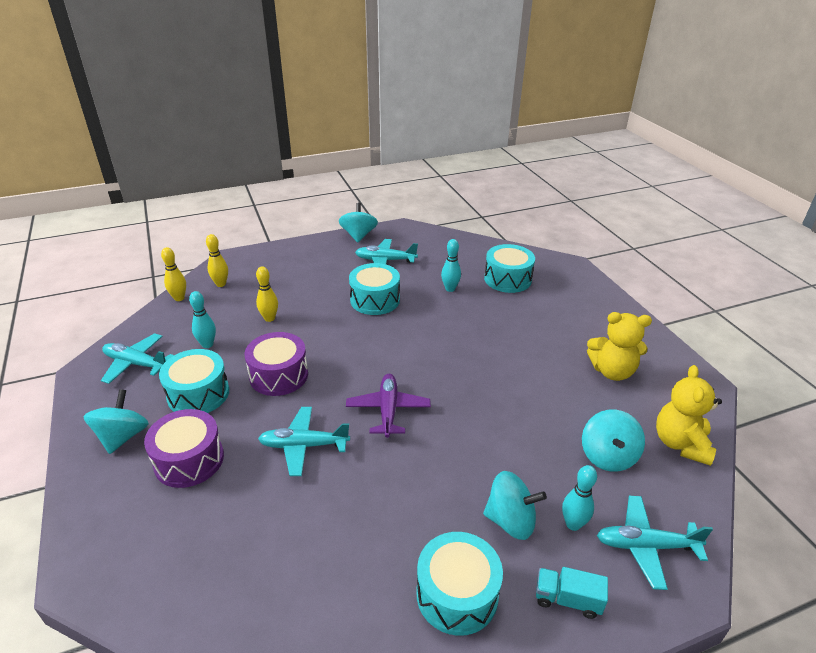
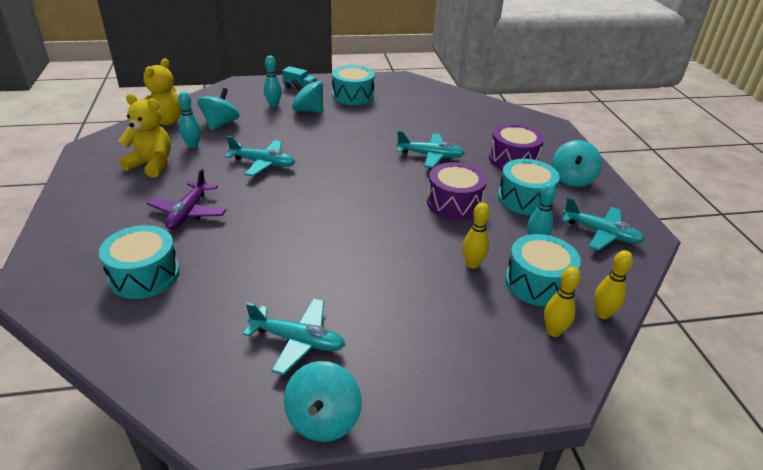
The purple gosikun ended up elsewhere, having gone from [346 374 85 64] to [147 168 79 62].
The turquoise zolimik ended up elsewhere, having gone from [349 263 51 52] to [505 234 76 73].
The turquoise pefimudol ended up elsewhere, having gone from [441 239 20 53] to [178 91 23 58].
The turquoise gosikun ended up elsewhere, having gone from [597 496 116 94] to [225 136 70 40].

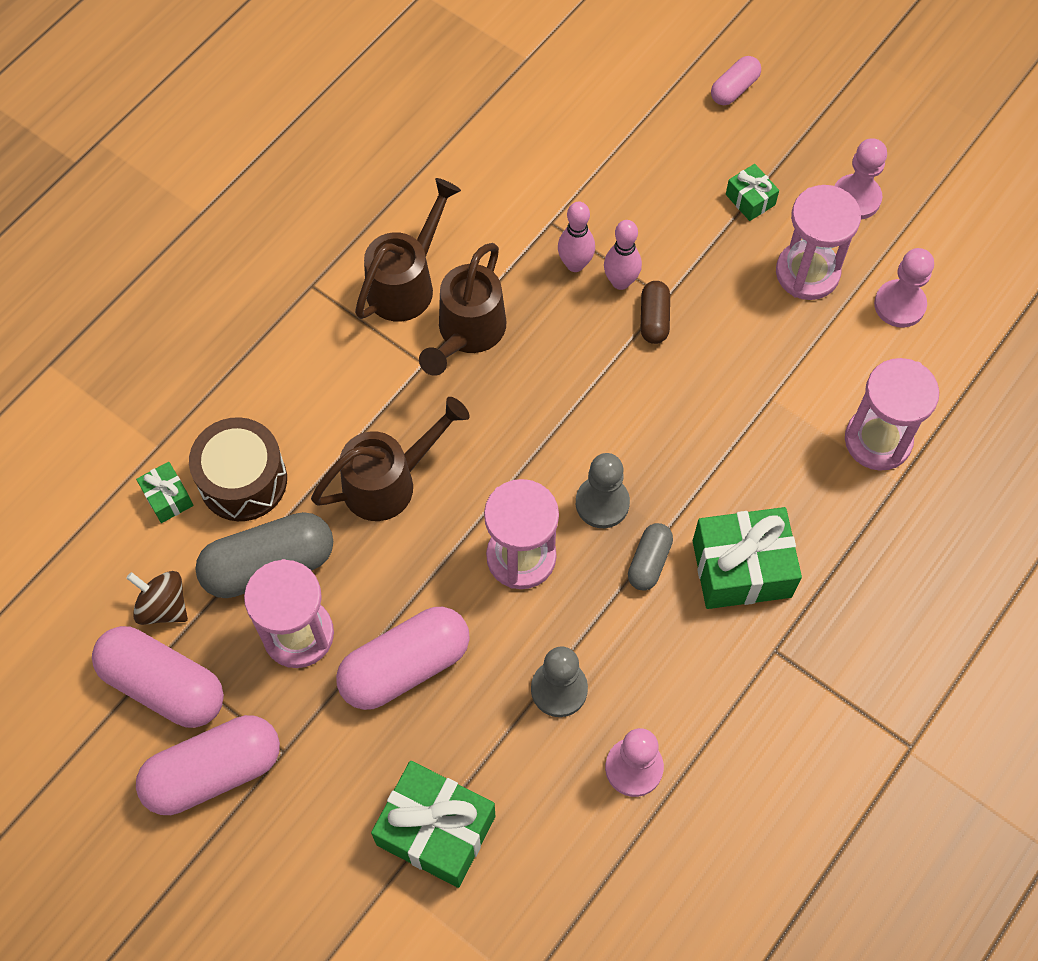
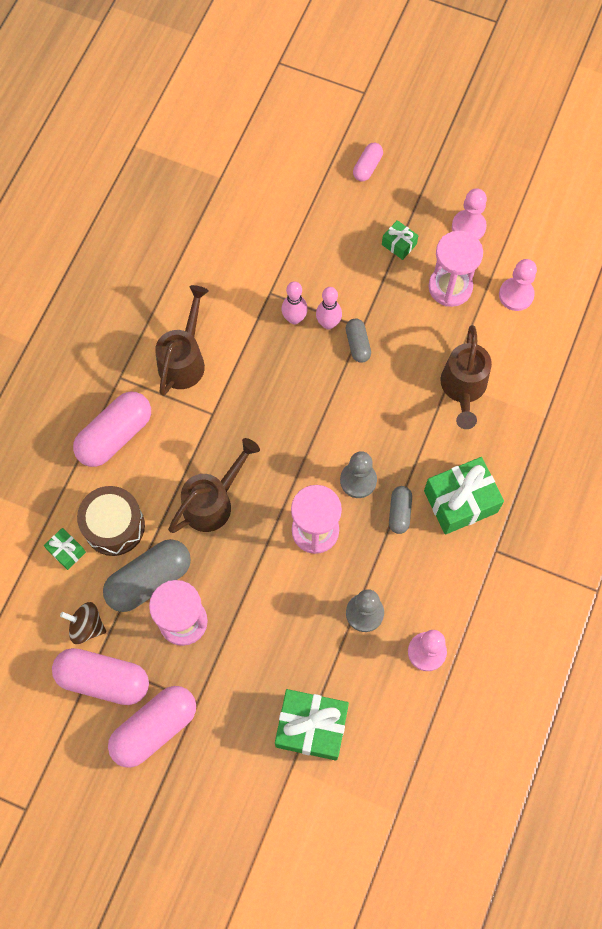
The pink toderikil ended up elsewhere, having gone from [336 607 134 103] to [73 392 78 75].
The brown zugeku ended up elsewhere, having gone from [419 243 87 133] to [441 325 51 104].
What was the brown toderikil at [641 281 29 63] turned into the grey toderikil at [345 319 26 44].
The second view lost the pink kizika at [845 358 94 113].

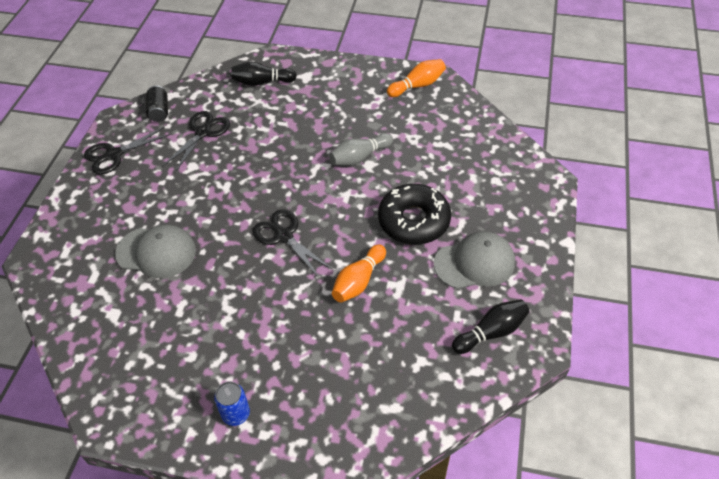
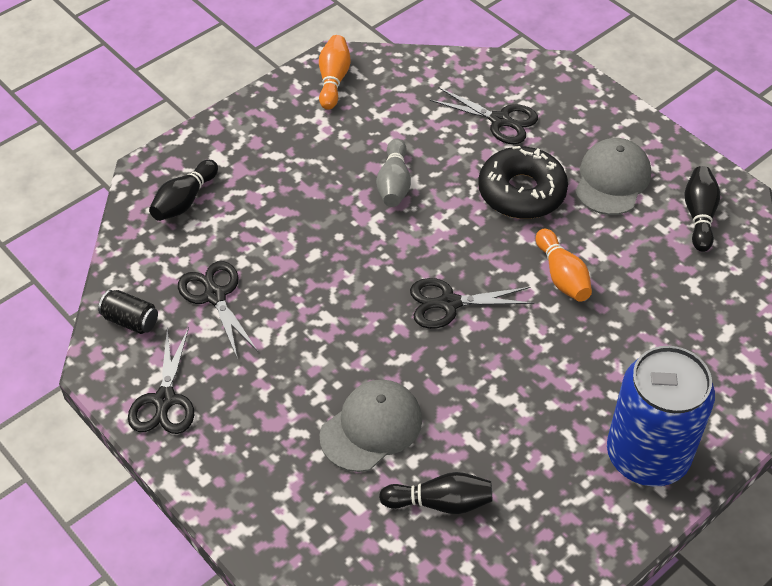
The size of the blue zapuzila at [214 381 36 45] changed by a factor of 2.47.
The second view gained the black pefimudol at [379 472 113 42].
The second view gained the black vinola at [430 88 108 56].

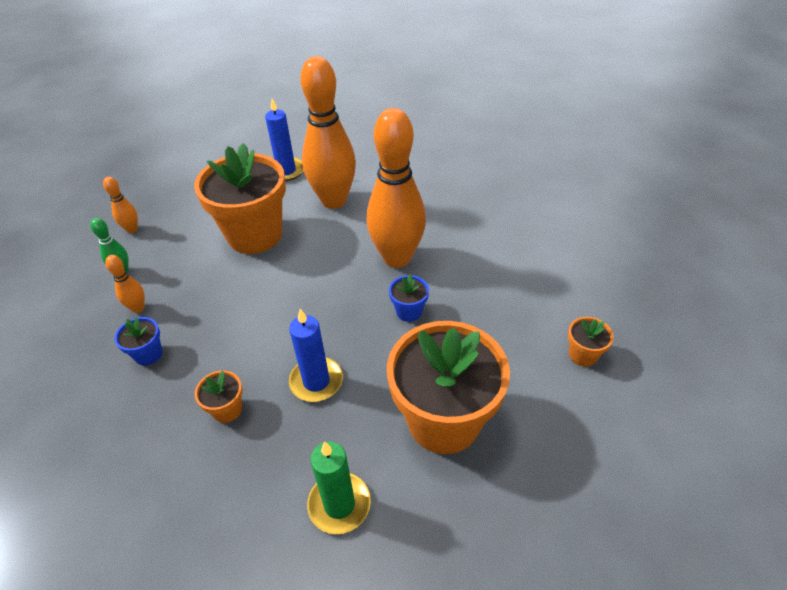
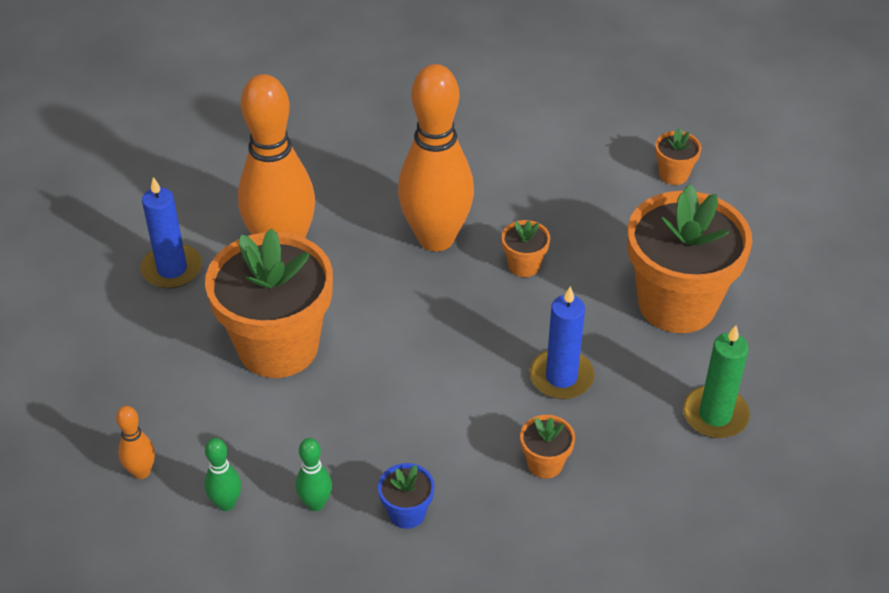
What was the orange pefimudol at [105 255 40 58] turned into the green pefimudol at [296 438 36 73].
What was the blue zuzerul at [389 274 40 48] turned into the orange zuzerul at [502 220 48 57].

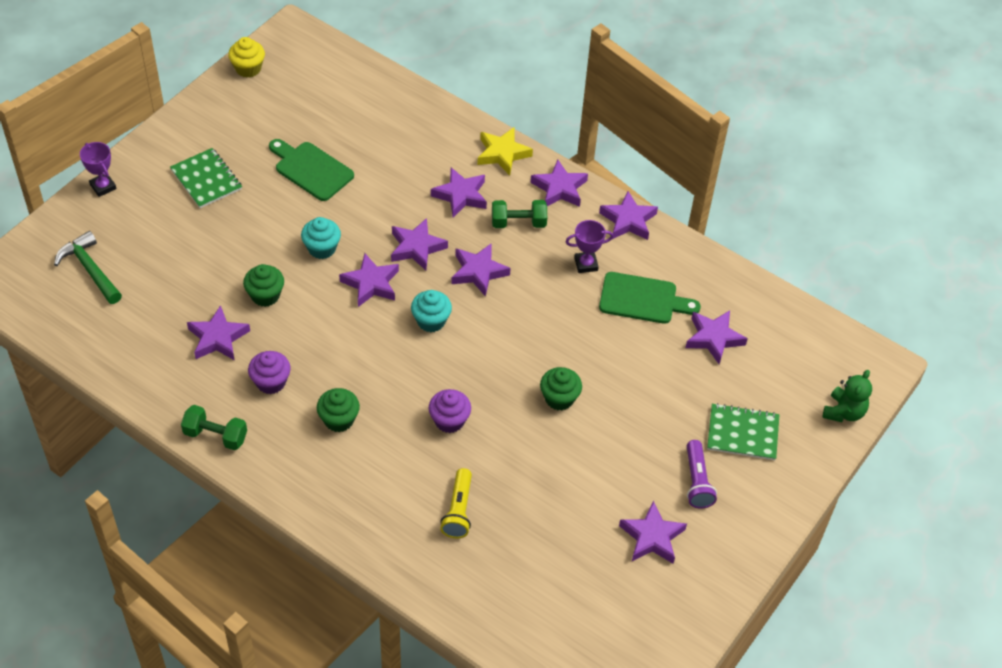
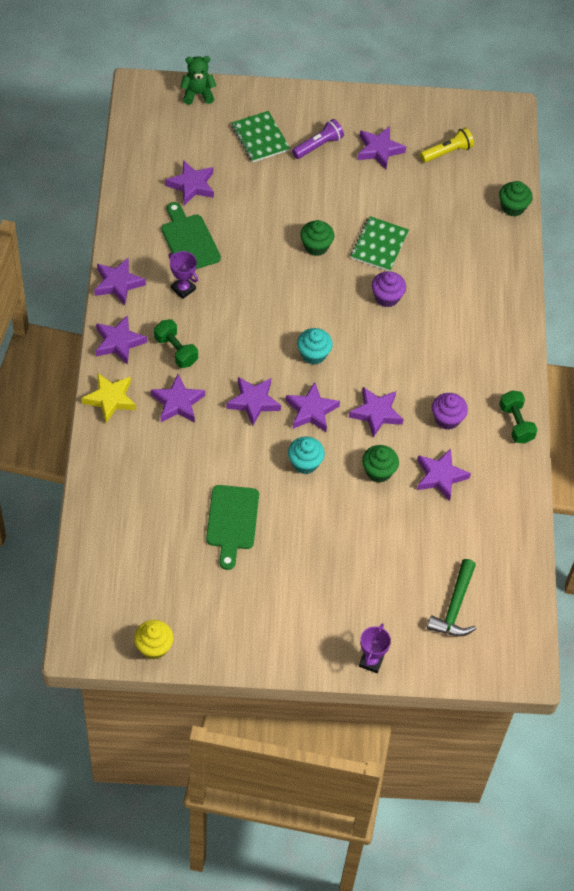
The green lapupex ended up elsewhere, having gone from [170 148 72 60] to [350 216 59 55].
The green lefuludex ended up elsewhere, having gone from [317 388 43 44] to [499 181 34 35].
The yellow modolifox ended up elsewhere, having gone from [440 468 32 70] to [420 128 54 35].
The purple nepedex ended up elsewhere, having gone from [451 243 60 54] to [349 387 55 51].

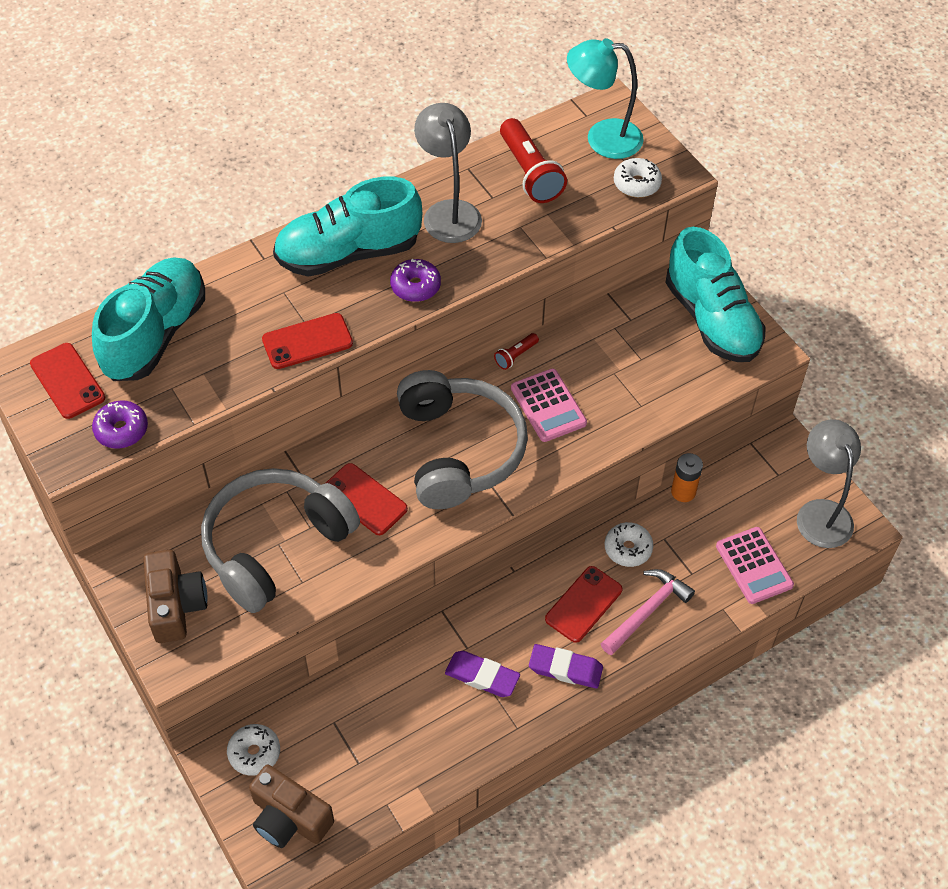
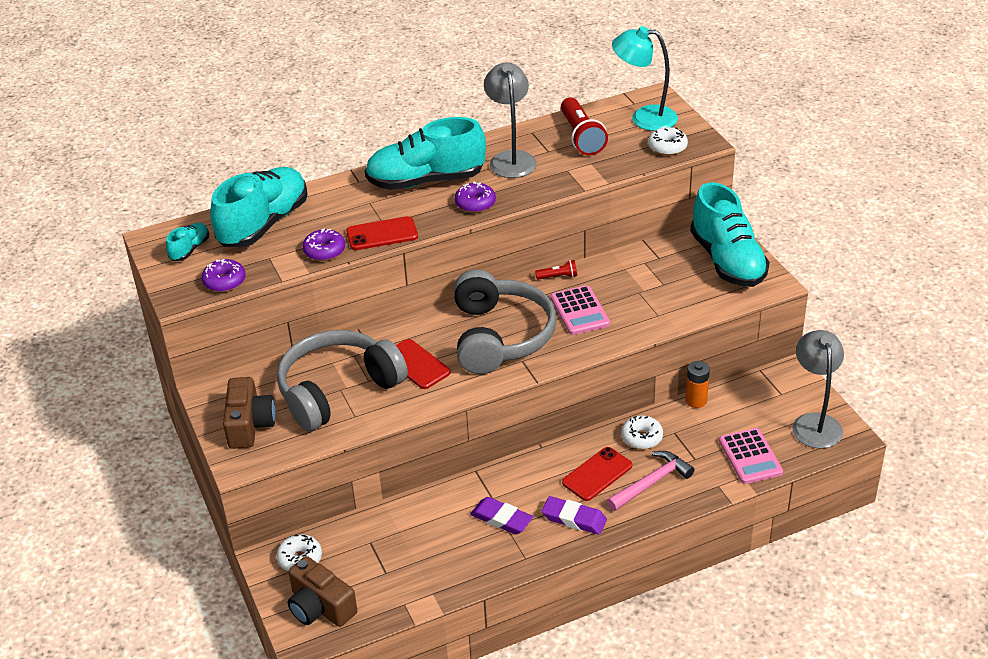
Where the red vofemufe stood at [30 343 75 76], the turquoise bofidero came to stand at [166 223 43 38].
The red modolifox at [494 333 45 37] ended up facing another way, 150 degrees counterclockwise from before.
The second view gained the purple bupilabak at [302 229 43 32].

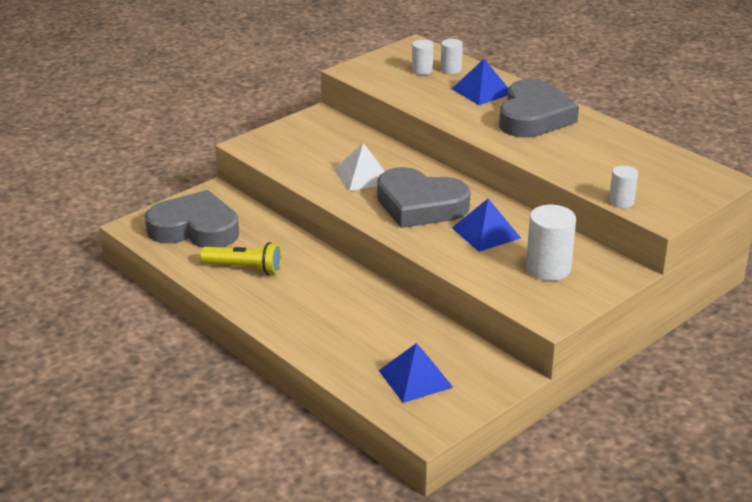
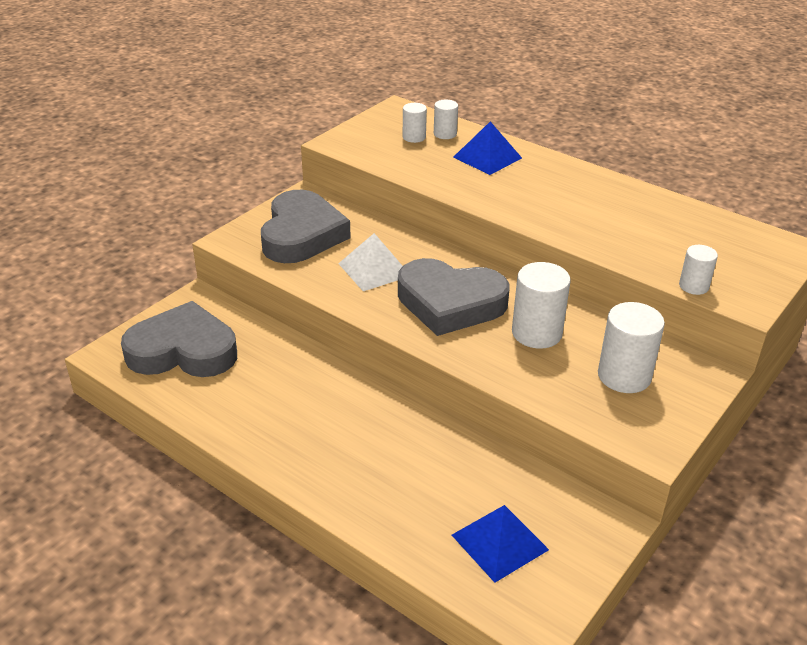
The second view lost the yellow modolifox at [200 242 82 33].
Where the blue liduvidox stood at [452 199 69 53], the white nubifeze came to stand at [512 262 59 87].
The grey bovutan ended up elsewhere, having gone from [499 79 80 59] to [261 190 90 73].

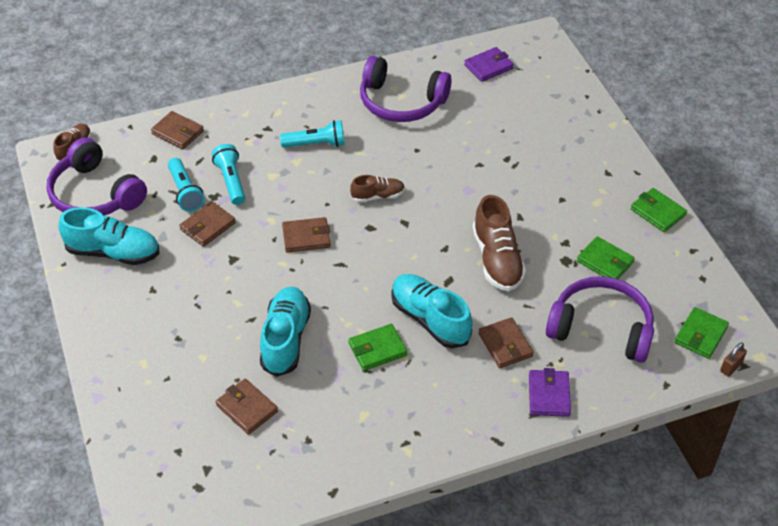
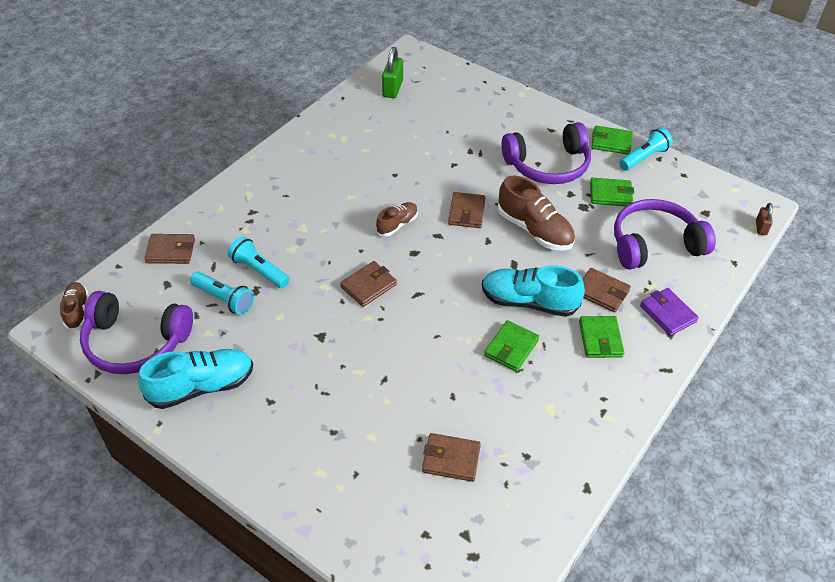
The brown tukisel ended up elsewhere, having gone from [179 201 57 46] to [448 192 38 36].
The second view lost the turquoise bofidero at [260 286 51 91].
The turquoise modolifox ended up elsewhere, having gone from [280 120 65 28] to [619 128 54 43].
The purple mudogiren ended up elsewhere, having gone from [360 56 91 66] to [501 122 90 62].
Where the purple tukisel stood at [464 47 50 35], the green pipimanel came to stand at [382 47 21 51].
The green tukisel ended up elsewhere, having gone from [674 307 55 52] to [579 316 45 42].

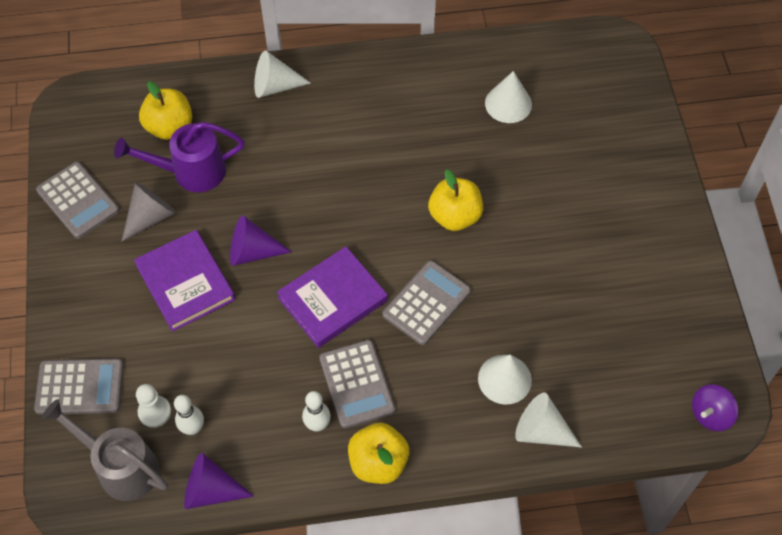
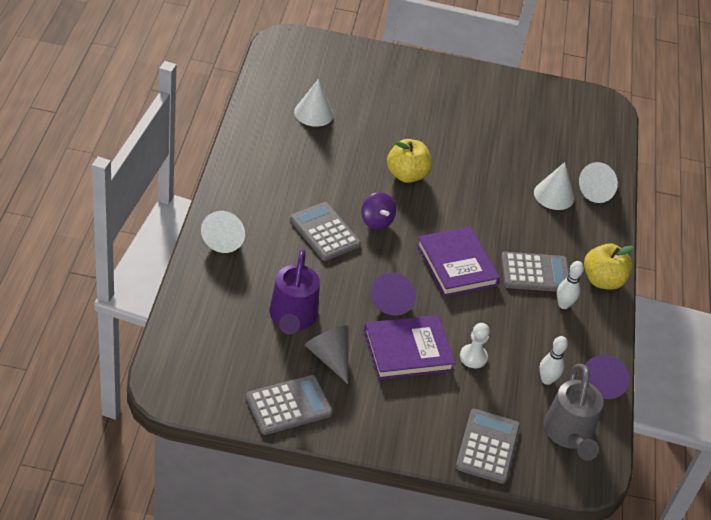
The grey zugeku at [42 399 126 102] ended up facing another way, 45 degrees counterclockwise from before.
The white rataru ended up elsewhere, having gone from [136 384 35 44] to [460 323 30 45].
The second view lost the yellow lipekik at [139 81 53 59].
The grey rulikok ended up elsewhere, having gone from [383 260 88 85] to [290 202 71 59].
The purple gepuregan ended up elsewhere, having gone from [692 384 46 47] to [361 192 35 38].

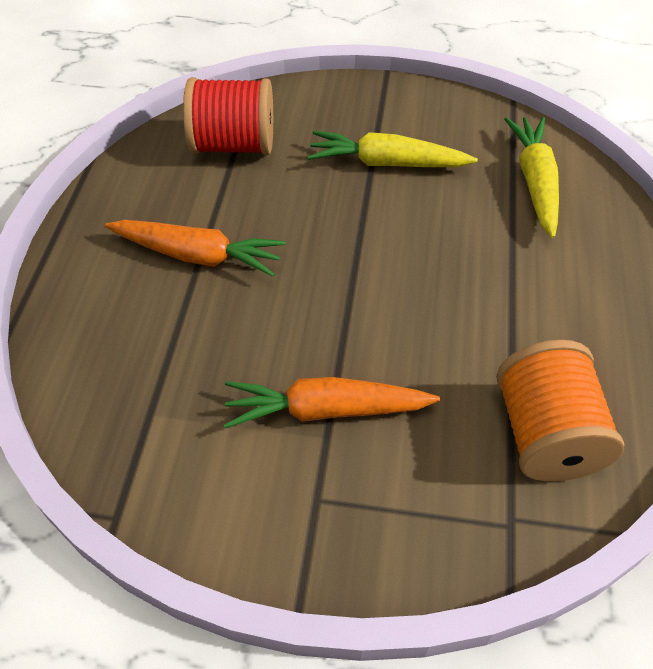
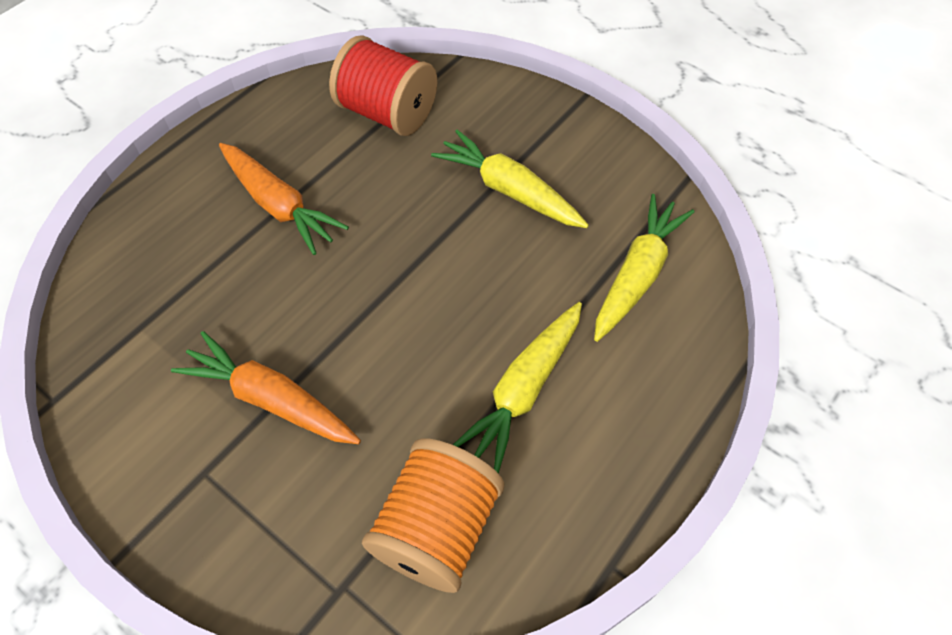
The second view gained the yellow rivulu at [453 302 129 172].

